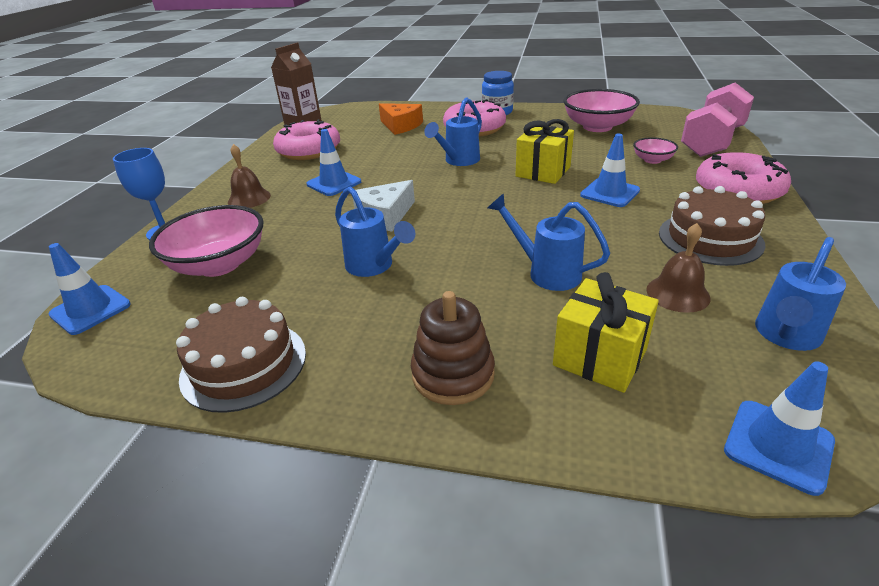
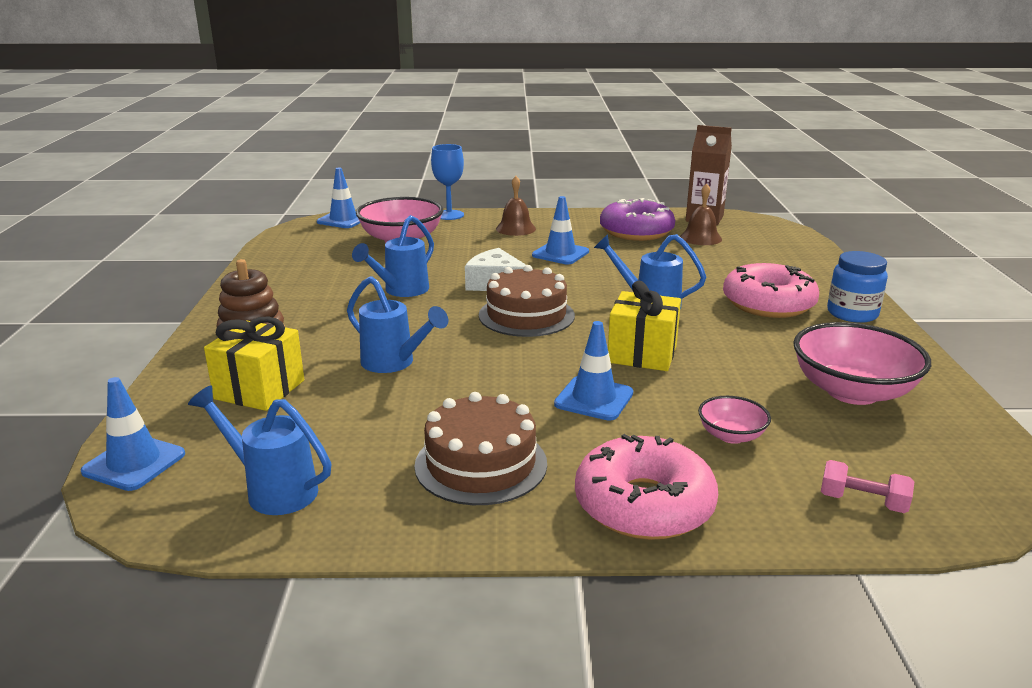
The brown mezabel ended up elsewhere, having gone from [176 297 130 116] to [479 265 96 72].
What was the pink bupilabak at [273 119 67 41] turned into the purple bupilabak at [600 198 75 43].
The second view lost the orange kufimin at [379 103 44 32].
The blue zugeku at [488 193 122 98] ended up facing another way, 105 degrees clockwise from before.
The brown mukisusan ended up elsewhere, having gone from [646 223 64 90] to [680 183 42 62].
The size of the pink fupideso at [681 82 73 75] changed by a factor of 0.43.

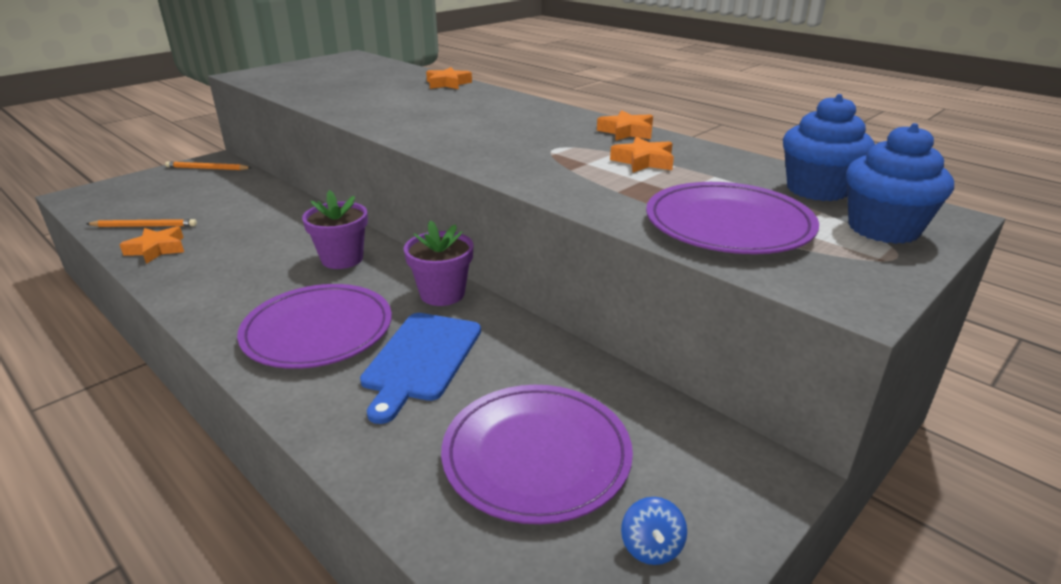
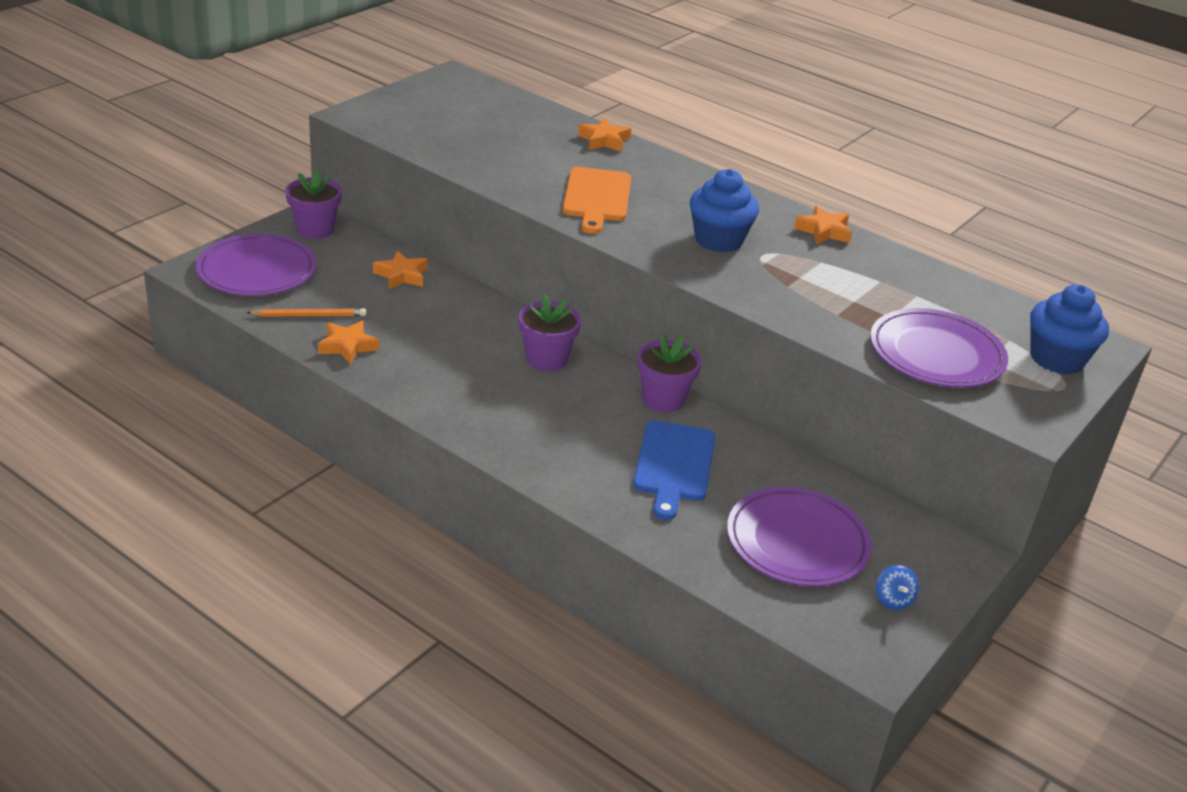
Where the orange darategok stood at [165 161 87 9], the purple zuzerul came to stand at [285 170 57 69].
The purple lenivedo ended up elsewhere, having gone from [237 284 155 85] to [196 234 120 62].
The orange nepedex ended up elsewhere, having gone from [610 137 64 36] to [373 251 55 38].
The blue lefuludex ended up elsewhere, having gone from [783 94 92 107] to [690 169 69 83].
The second view gained the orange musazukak at [562 167 69 67].

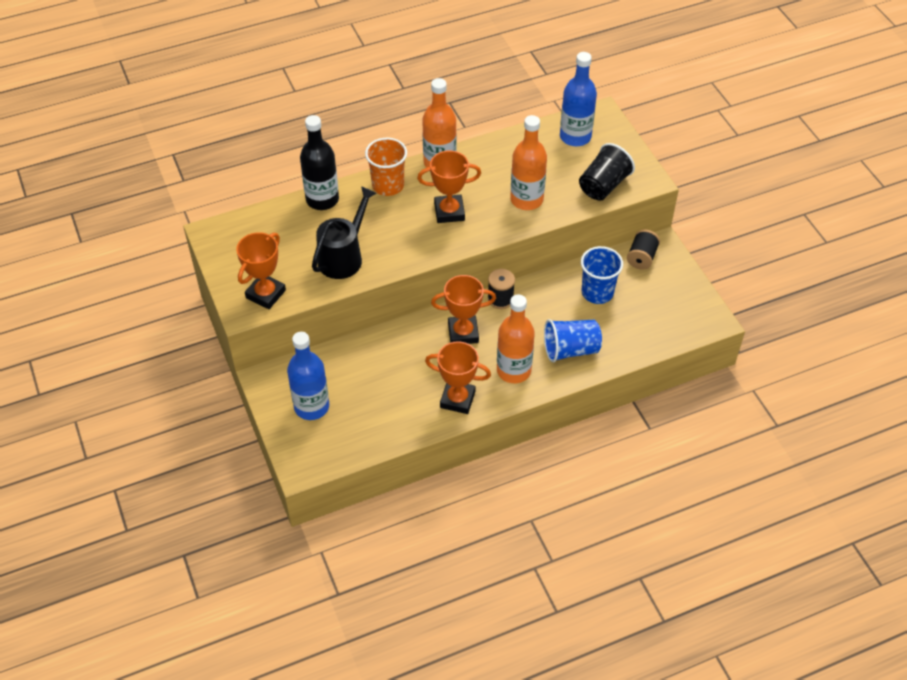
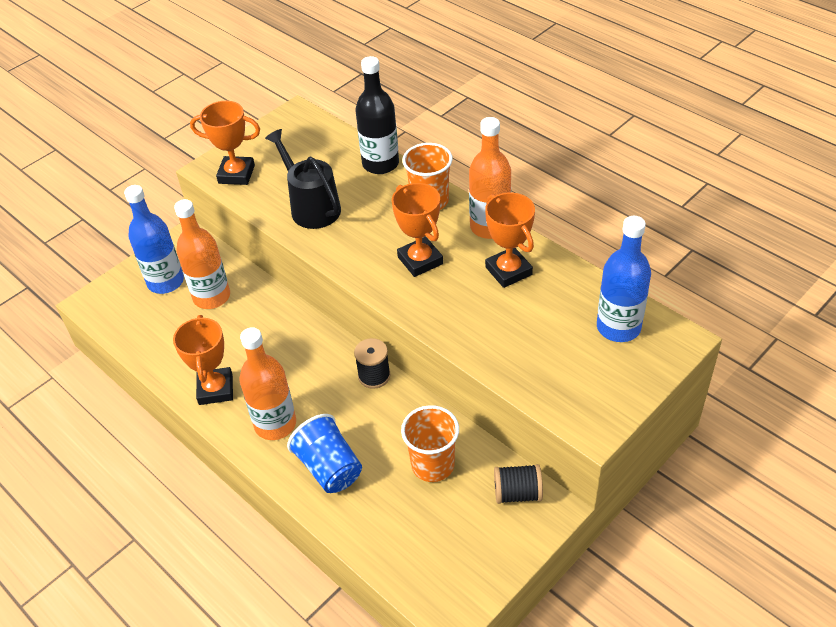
The black zugeku at [312 186 65 93] ended up facing another way, 135 degrees counterclockwise from before.
The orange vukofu ended up elsewhere, having gone from [431 275 65 69] to [485 193 50 95].
The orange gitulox ended up elsewhere, having gone from [510 115 37 95] to [174 199 56 110].
The second view lost the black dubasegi at [579 143 56 58].
What was the blue dubasegi at [581 246 42 58] turned into the orange dubasegi at [401 405 58 77].

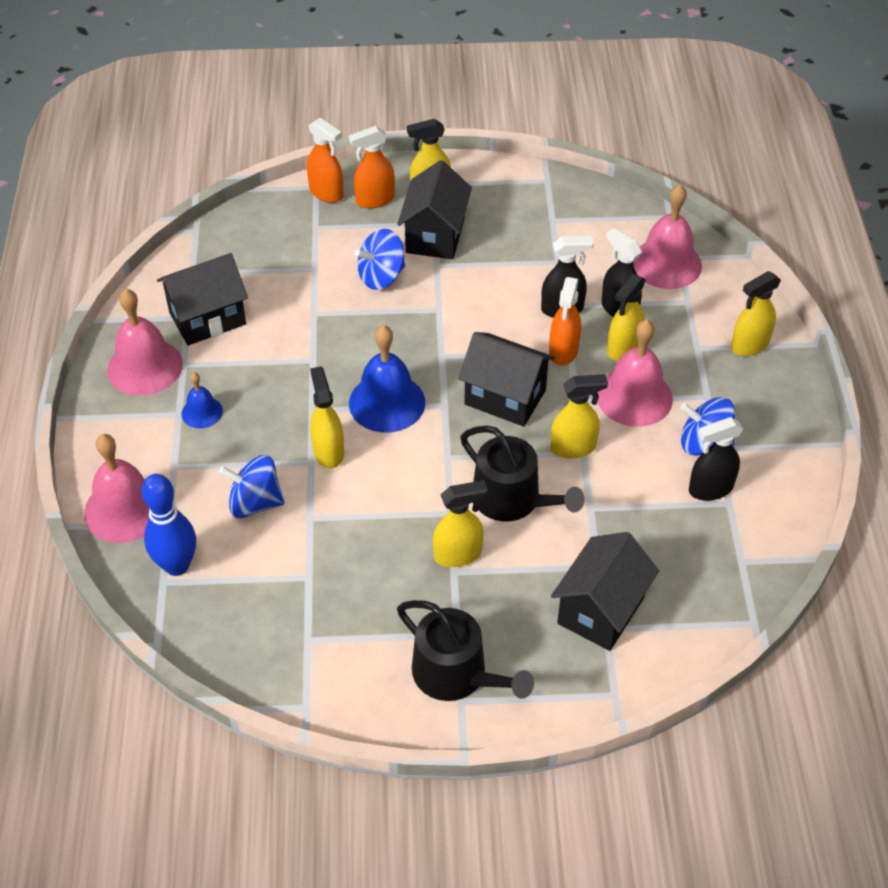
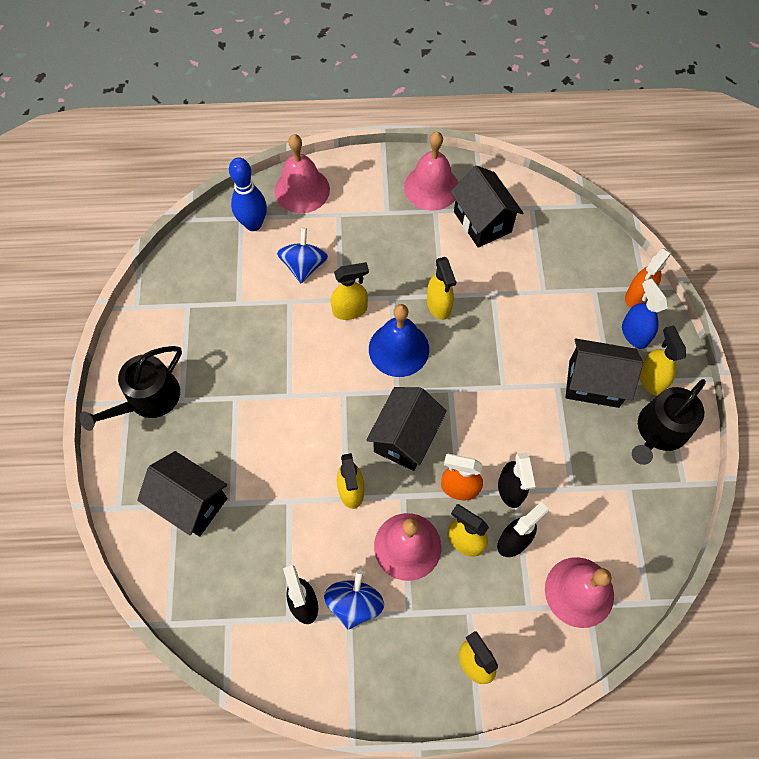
The second view lost the blue mukisusan at [182 372 41 56].
What was the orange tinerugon at [349 126 46 82] turned into the blue tinerugon at [622 278 46 71].
The second view lost the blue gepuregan at [355 229 50 61].
The yellow tinerugon ended up elsewhere, having gone from [433 480 55 87] to [427 257 29 63].
The black zugeku ended up elsewhere, having gone from [460 426 125 96] to [632 379 74 86].

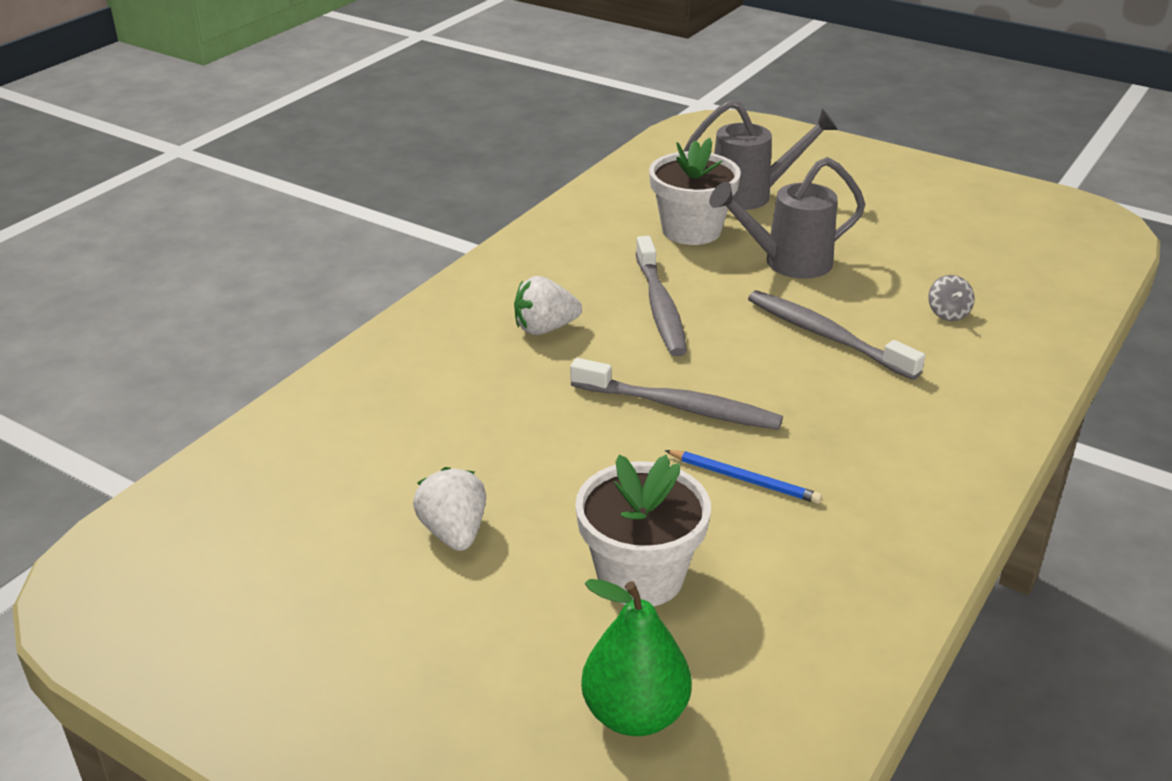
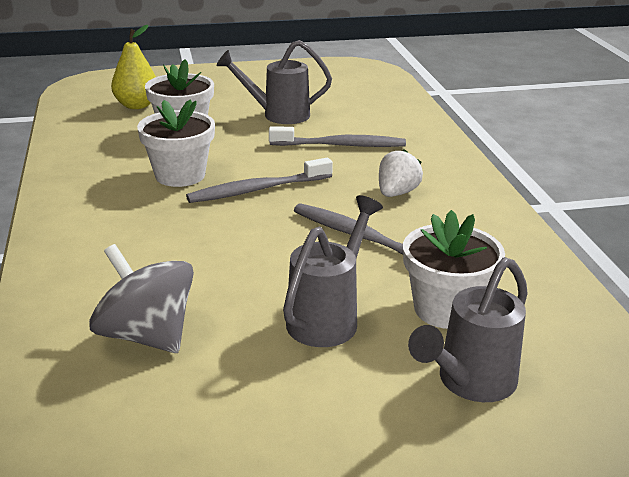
Where the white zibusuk stood at [413 467 73 84], the grey zugeku came to stand at [216 40 116 84].
What was the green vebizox at [581 579 110 157] turned into the yellow vebizox at [111 25 45 84].
Where the blue darategok stood at [665 450 157 54], the white zuzerul came to stand at [137 99 78 88].
The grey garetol ended up elsewhere, having gone from [748 291 177 89] to [269 126 137 21].
The size of the grey gepuregan at [928 275 47 46] changed by a factor of 2.38.

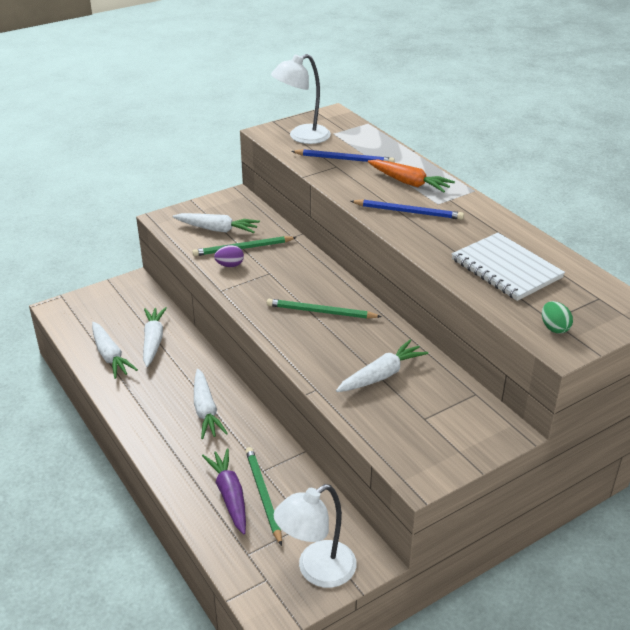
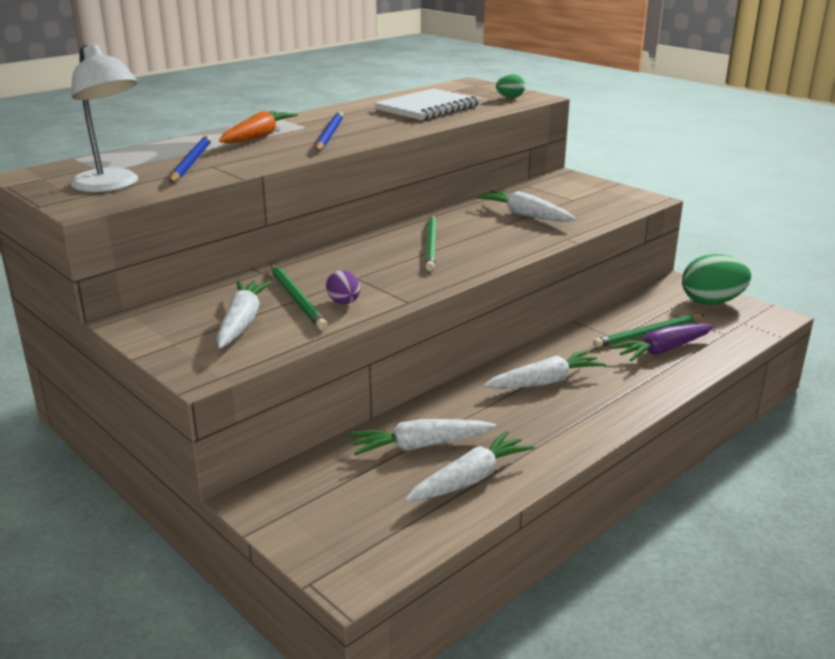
Where the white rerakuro stood at [274 484 83 104], the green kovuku came to stand at [682 254 69 51].

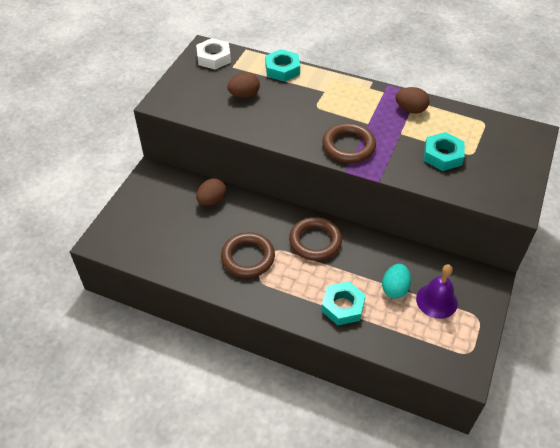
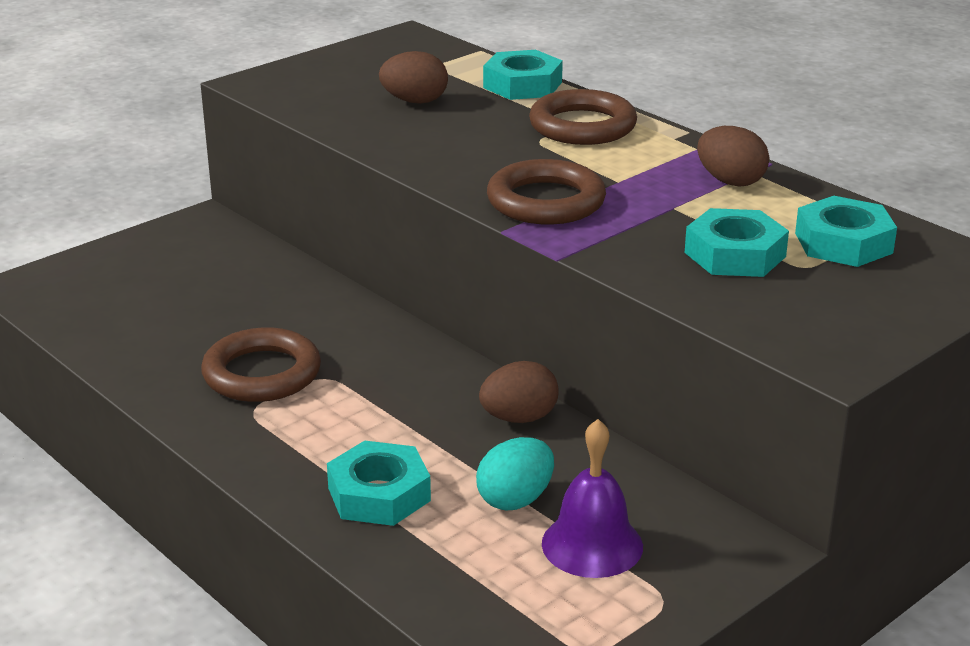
The second view lost the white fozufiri at [196 38 35 32].
The brown kovuku ended up elsewhere, having gone from [196 178 30 28] to [479 361 79 62].
The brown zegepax ended up elsewhere, having gone from [289 217 53 44] to [529 89 108 56].
The second view gained the turquoise fozufiri at [795 196 102 71].

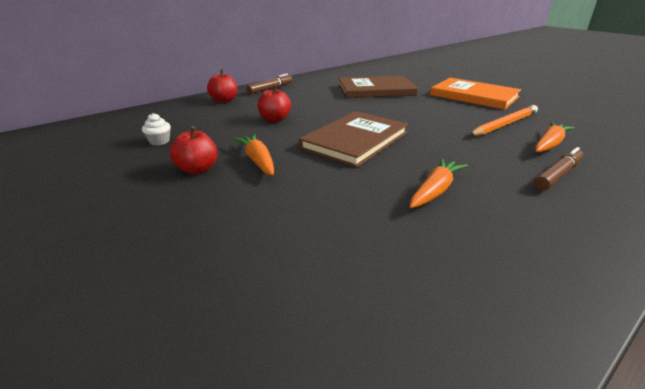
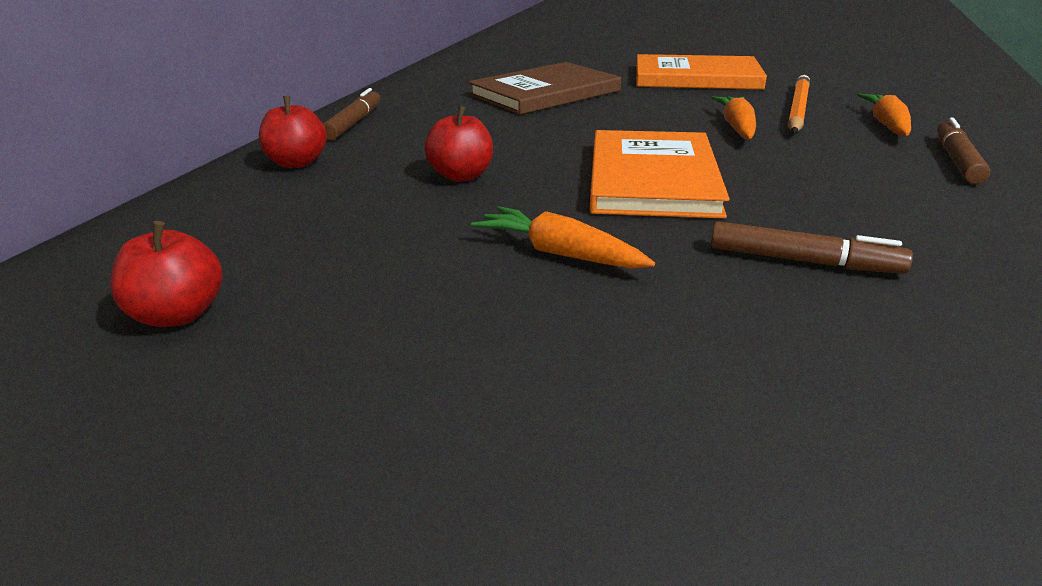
The second view lost the white lefuludex at [142 113 29 33].
The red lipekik ended up elsewhere, having gone from [170 126 48 48] to [110 221 113 106].
What was the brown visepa at [299 111 109 56] turned into the orange visepa at [590 130 140 89].
The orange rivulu ended up elsewhere, having gone from [410 158 58 50] to [711 96 45 43].
The second view gained the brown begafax at [711 221 202 53].

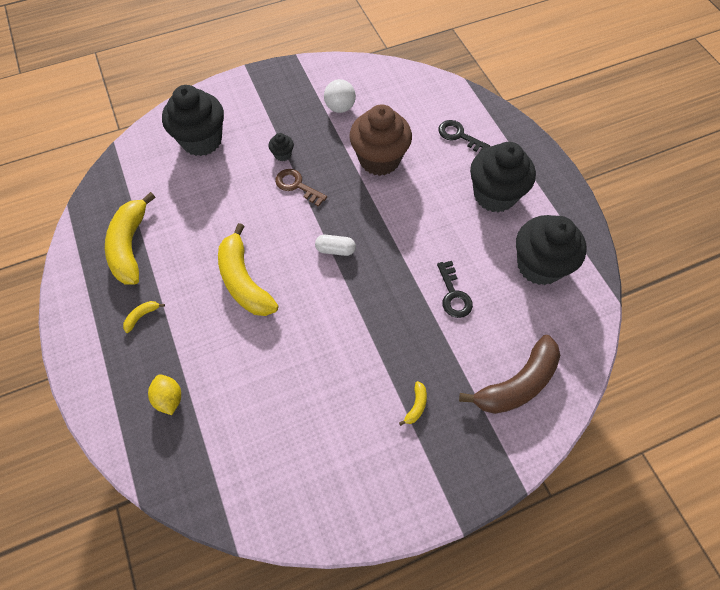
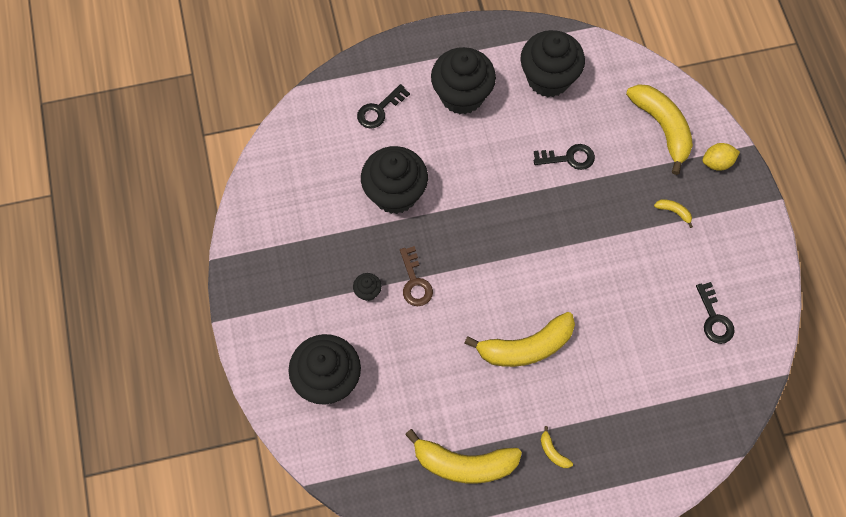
The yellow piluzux ended up elsewhere, having gone from [148 374 33 41] to [702 143 38 28].
The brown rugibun at [275 169 52 38] ended up facing another way, 60 degrees counterclockwise from before.
The second view lost the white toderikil at [315 235 41 21].
The second view lost the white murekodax at [324 79 32 34].
What was the brown lefuludex at [350 105 62 71] turned into the black lefuludex at [361 146 67 68].
What was the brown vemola at [459 335 101 79] turned into the yellow vemola at [626 84 67 91].
The second view gained the black rugibun at [696 282 39 62].

